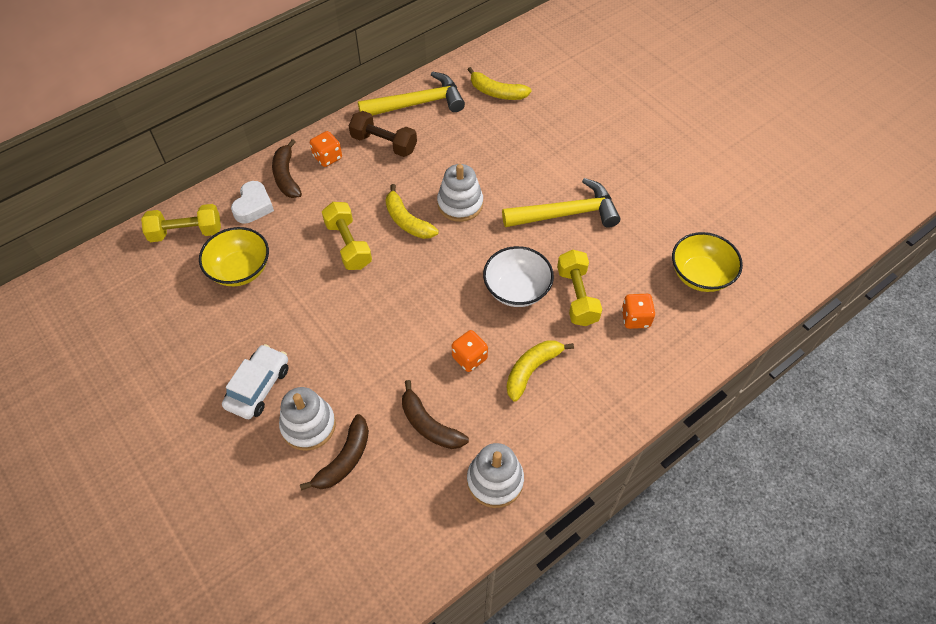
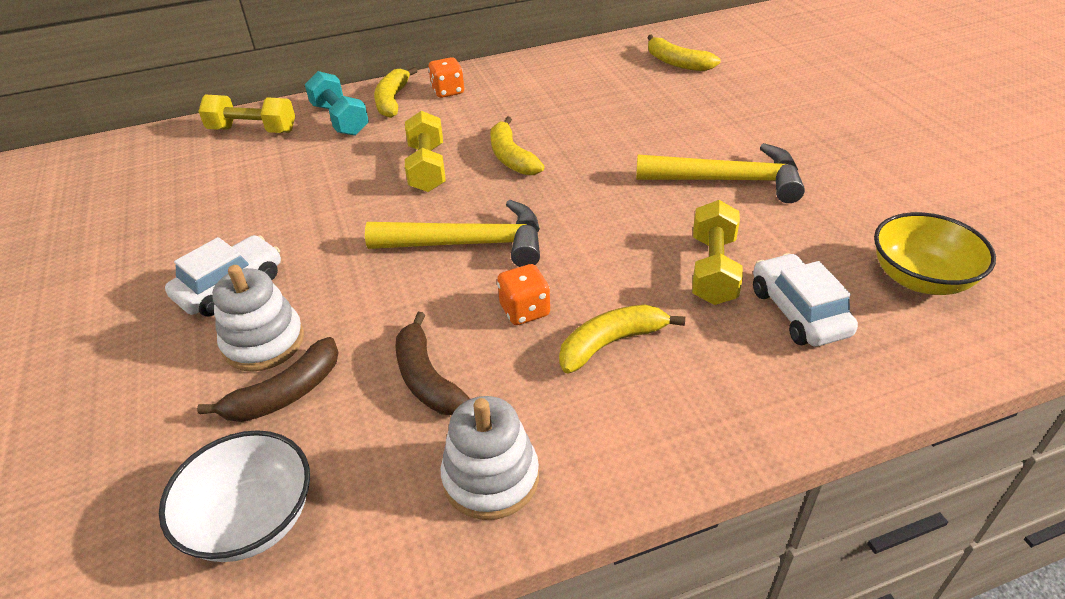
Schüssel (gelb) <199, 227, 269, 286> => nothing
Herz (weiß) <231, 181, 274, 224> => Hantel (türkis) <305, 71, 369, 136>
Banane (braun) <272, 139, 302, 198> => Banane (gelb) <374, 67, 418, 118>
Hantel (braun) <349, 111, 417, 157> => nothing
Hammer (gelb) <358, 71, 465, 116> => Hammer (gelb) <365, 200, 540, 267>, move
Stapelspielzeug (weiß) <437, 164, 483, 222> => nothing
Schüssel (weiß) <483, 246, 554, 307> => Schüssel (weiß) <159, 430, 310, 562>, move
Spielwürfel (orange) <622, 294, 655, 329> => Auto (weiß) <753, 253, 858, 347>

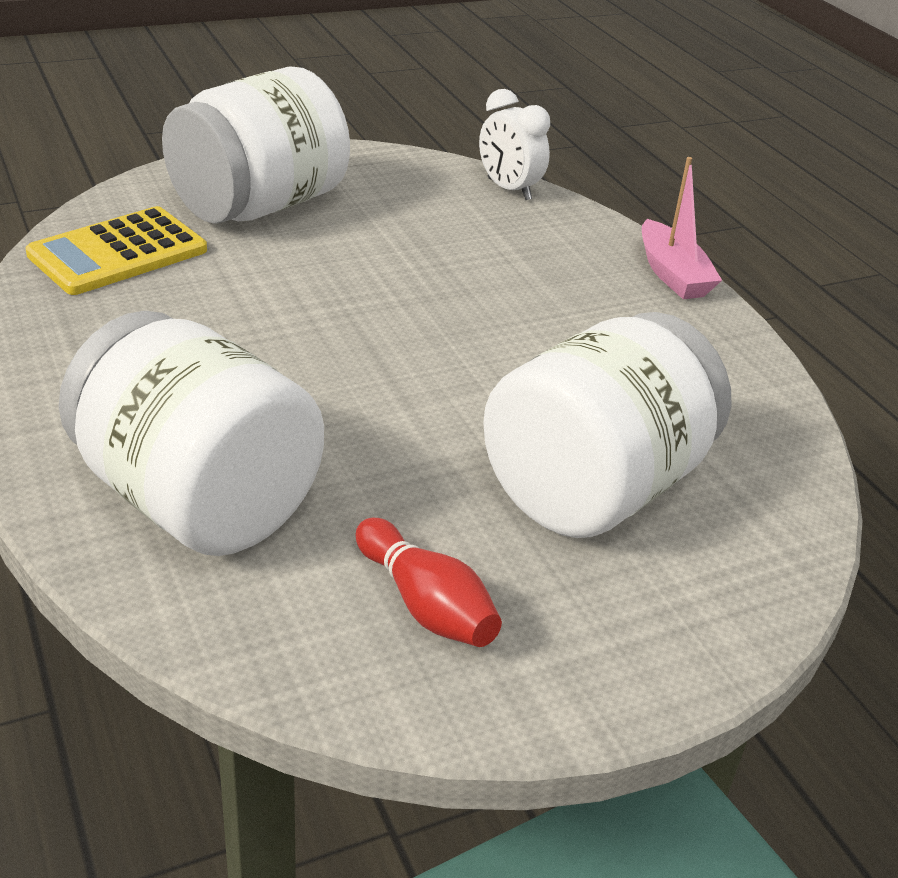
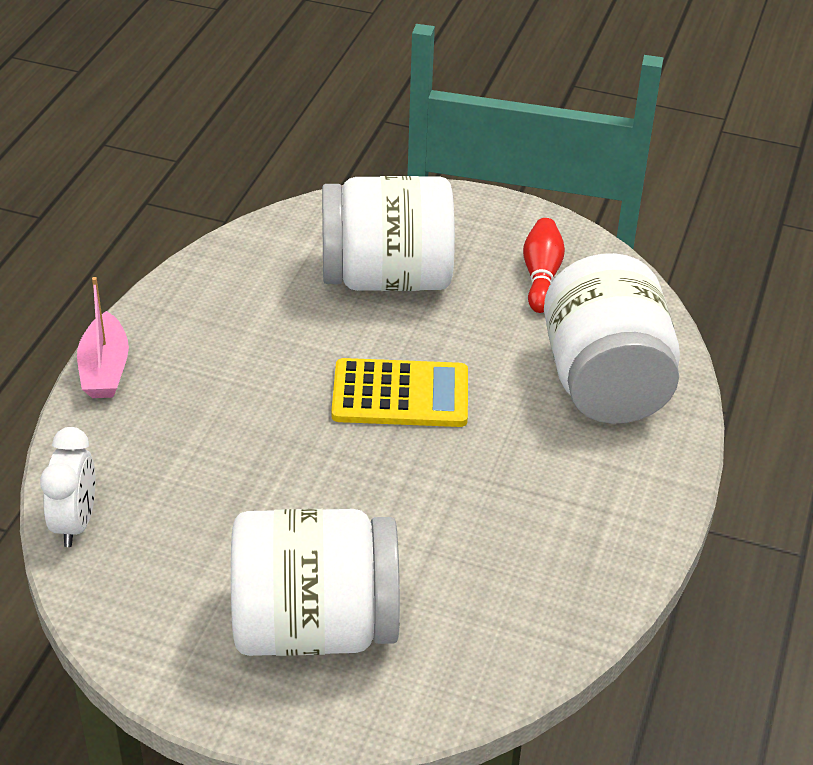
Taschenrechner (gelb) <25, 206, 207, 295> => Taschenrechner (gelb) <331, 358, 468, 427>, move
Boot (rosa) <642, 157, 722, 299> => Boot (rosa) <77, 277, 129, 398>, 150 degrees clockwise

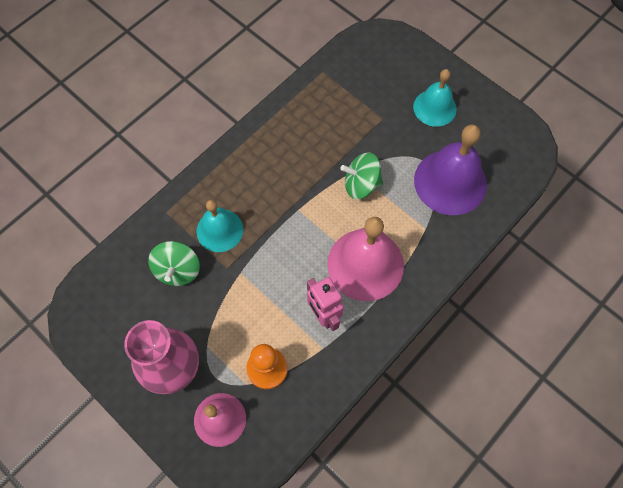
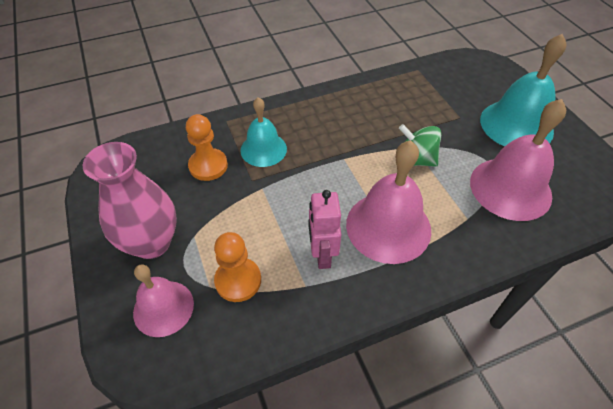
Kreisel (grün) <148, 241, 200, 286> => Bauer (orange) <186, 114, 228, 181>
Glocke (türkis) <413, 69, 457, 127> => Glocke (türkis) <480, 34, 566, 147>, x1.60
Glocke (lila) <414, 124, 487, 215> => Glocke (rosa) <470, 99, 566, 221>

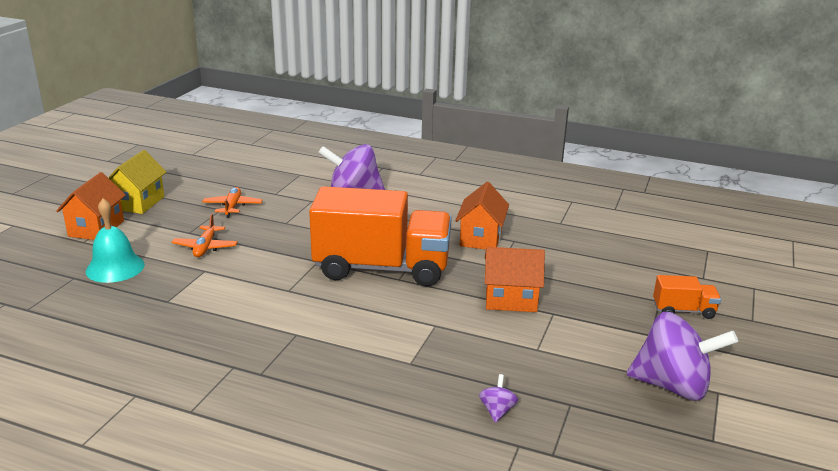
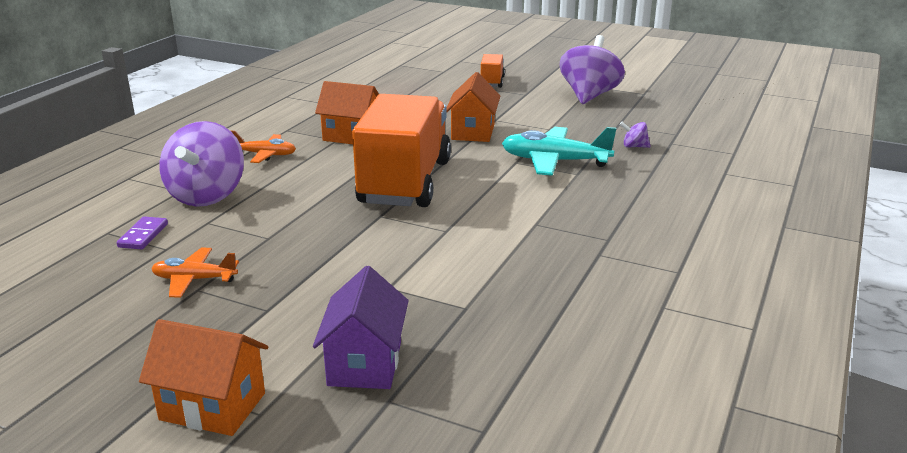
Glocke (türkis) <86, 198, 145, 283> => Haus (lila) <313, 266, 409, 389>
Haus (gelb) <108, 150, 167, 214> => nothing
Flugzeug (orange) <172, 214, 238, 257> => Flugzeug (orange) <231, 131, 296, 163>, move
nothing => Dominostein (lila) <117, 216, 168, 249>
nothing => Flugzeug (türkis) <502, 127, 616, 176>

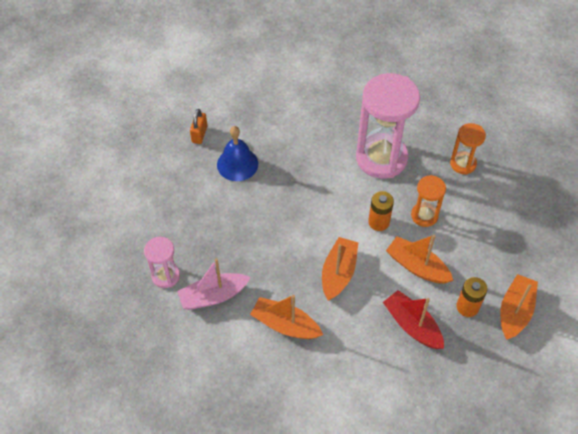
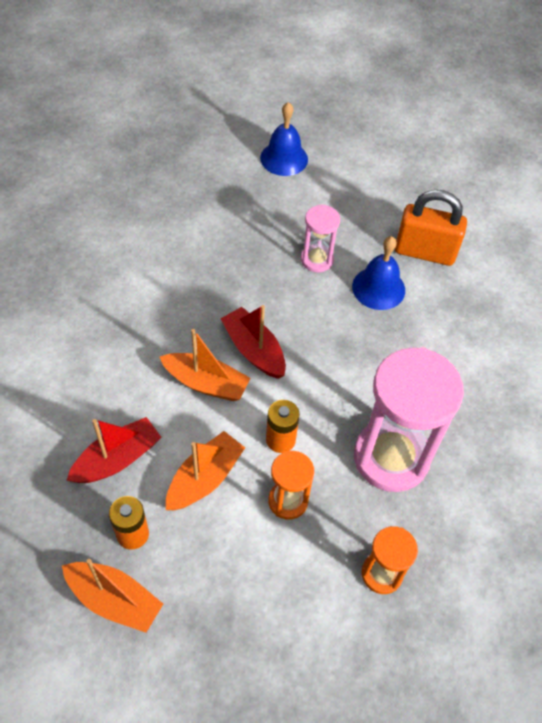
Sanduhr (rosa) <144, 237, 180, 288> => Sanduhr (rosa) <301, 204, 340, 272>, move
Boot (rosa) <177, 258, 251, 310> => nothing
Vorhängeschloss (orange) <190, 109, 207, 144> => Vorhängeschloss (orange) <395, 190, 467, 266>, x1.90
Boot (orange) <250, 295, 323, 339> => nothing
nothing => Boot (rot) <220, 305, 286, 379>
nothing => Glocke (blau) <260, 102, 308, 176>

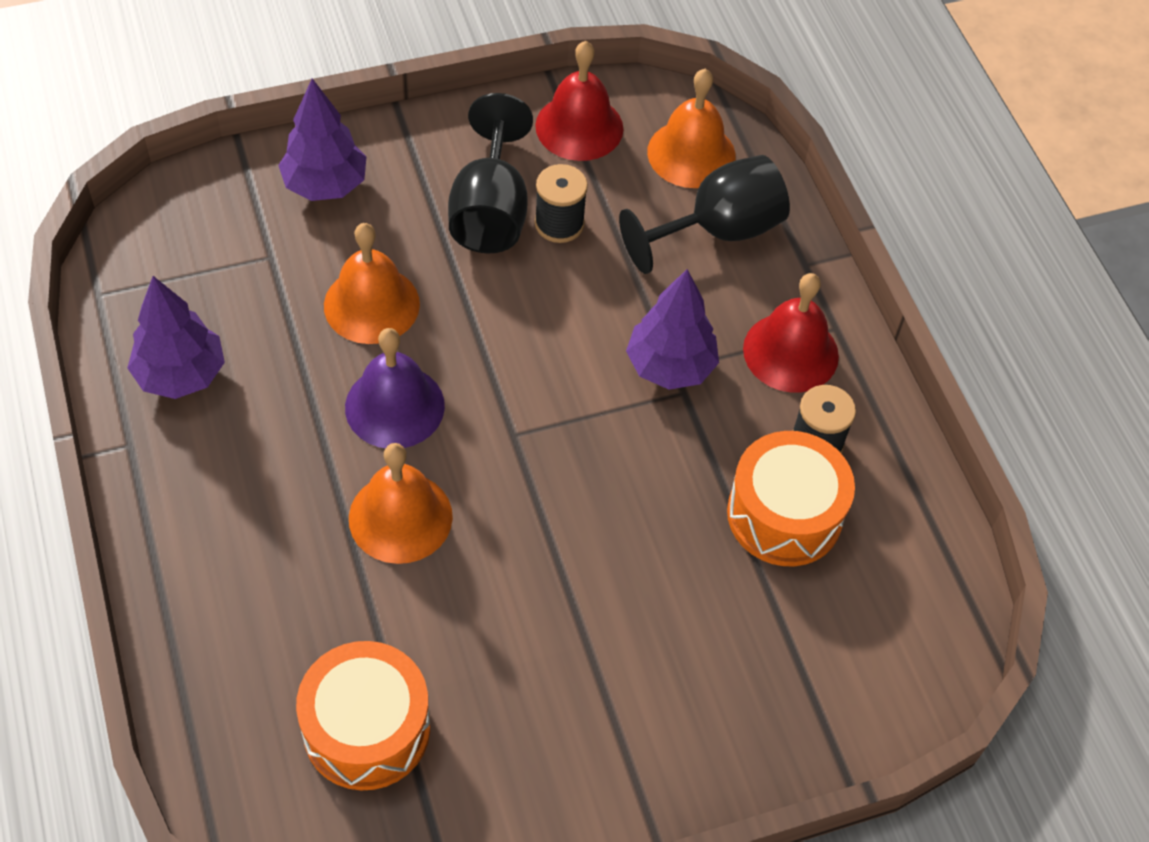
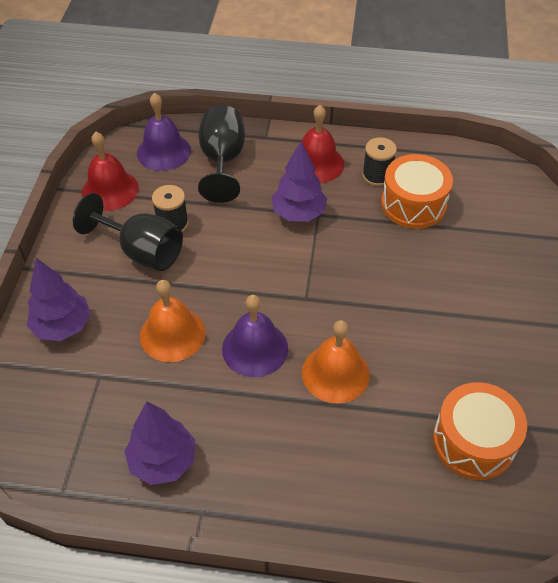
Glocke (orange) <647, 69, 736, 188> => Glocke (lila) <137, 93, 191, 171>

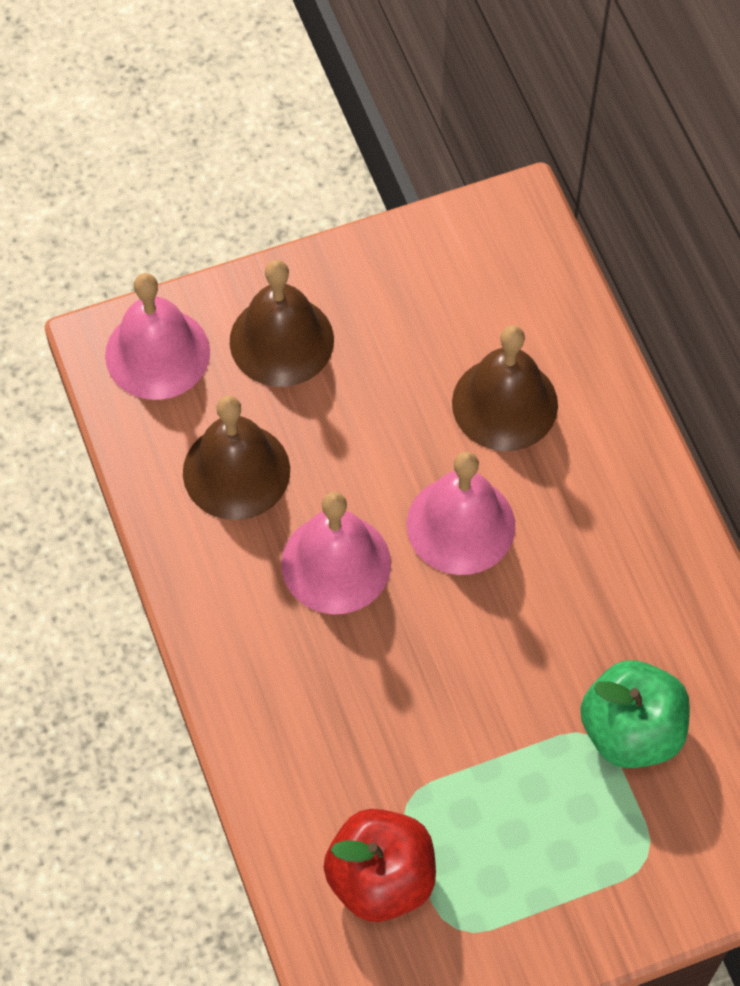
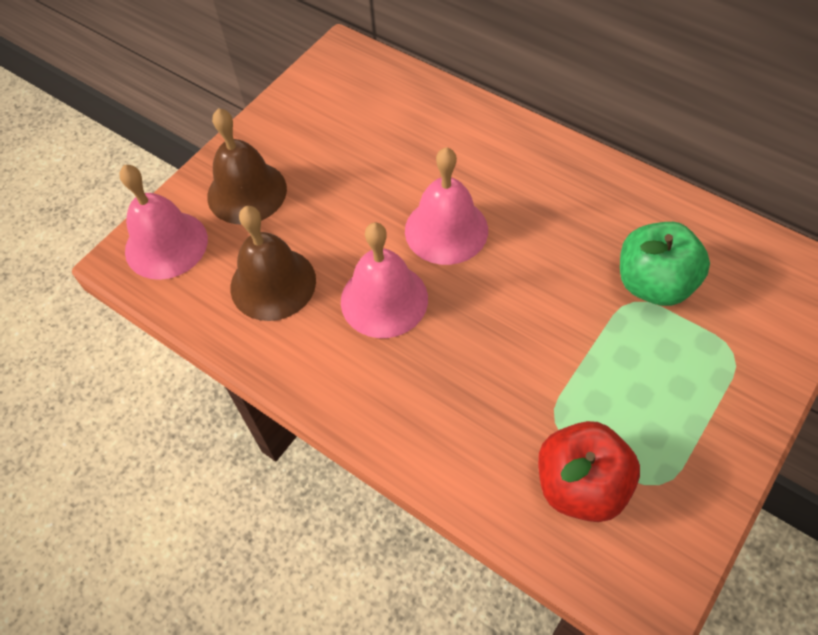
Glocke (braun) <452, 325, 558, 451> => nothing

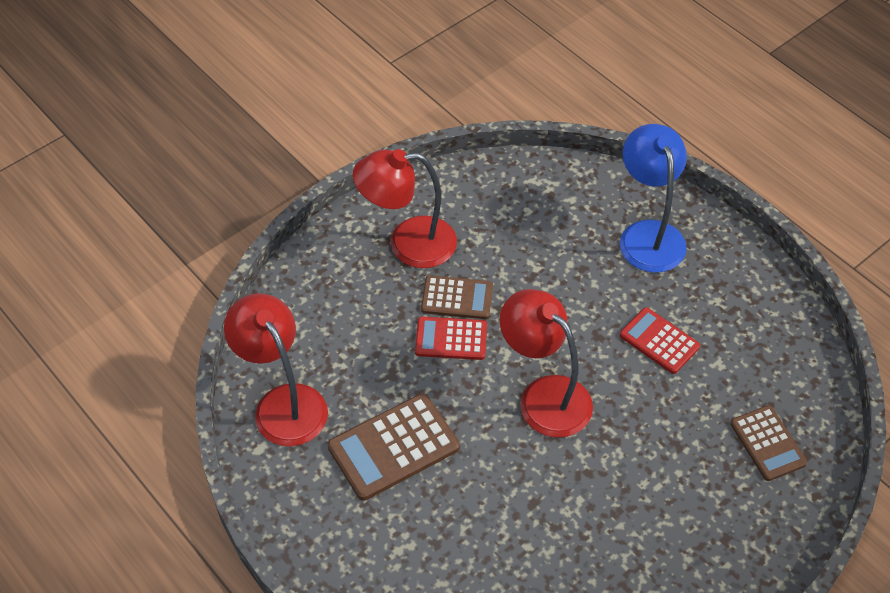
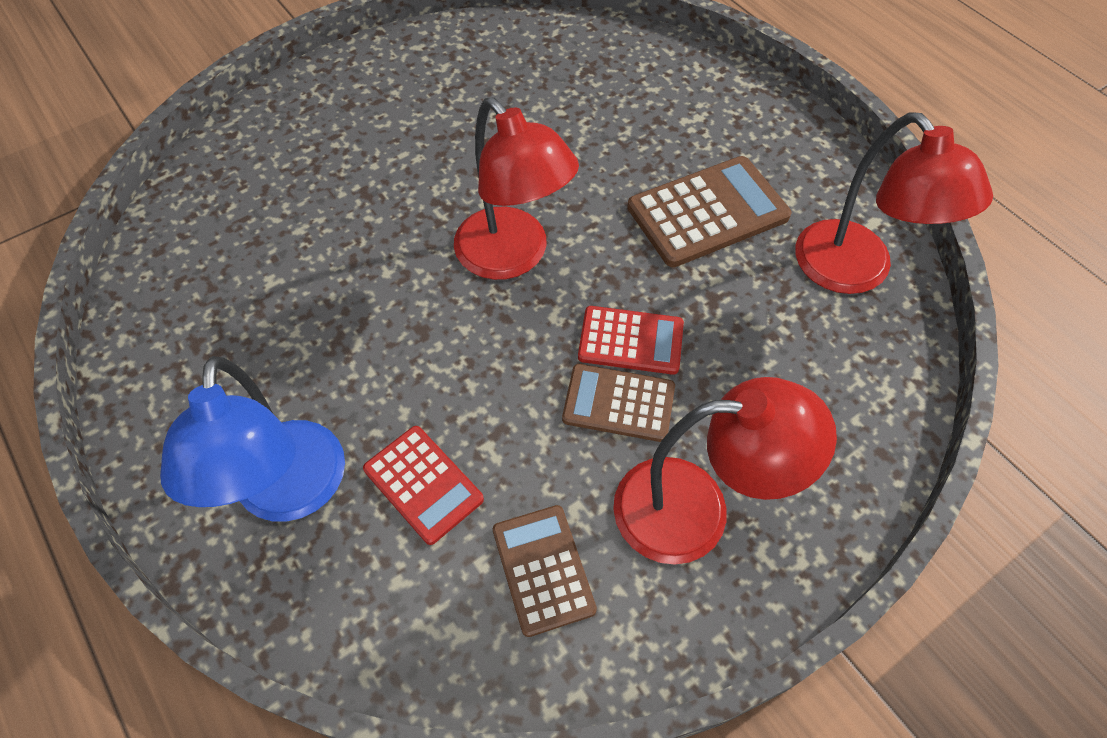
Taschenrechner (rot) <620, 307, 700, 374> => Taschenrechner (rot) <363, 426, 484, 545>, move
Taschenrechner (braun) <730, 405, 807, 481> => Taschenrechner (braun) <493, 505, 597, 637>, move

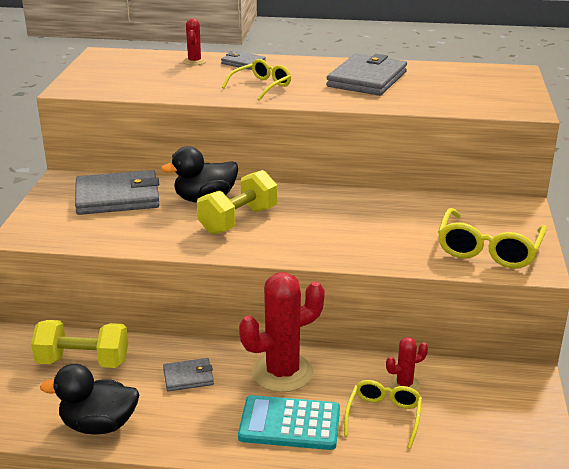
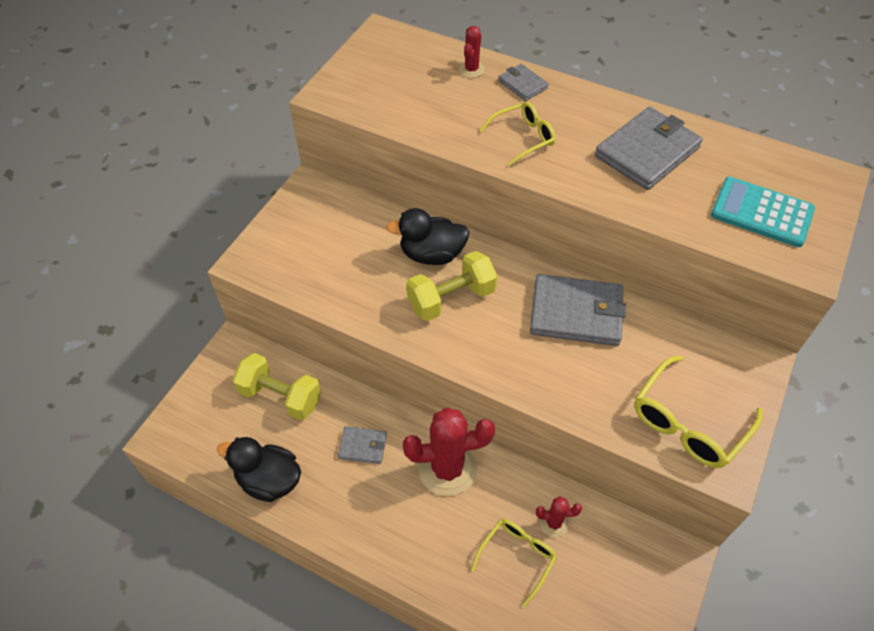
Geldbörse (grau) <75, 170, 160, 215> => Geldbörse (grau) <530, 274, 626, 346>, move
Taschenrechner (türkis) <238, 395, 340, 450> => Taschenrechner (türkis) <711, 177, 815, 247>, move

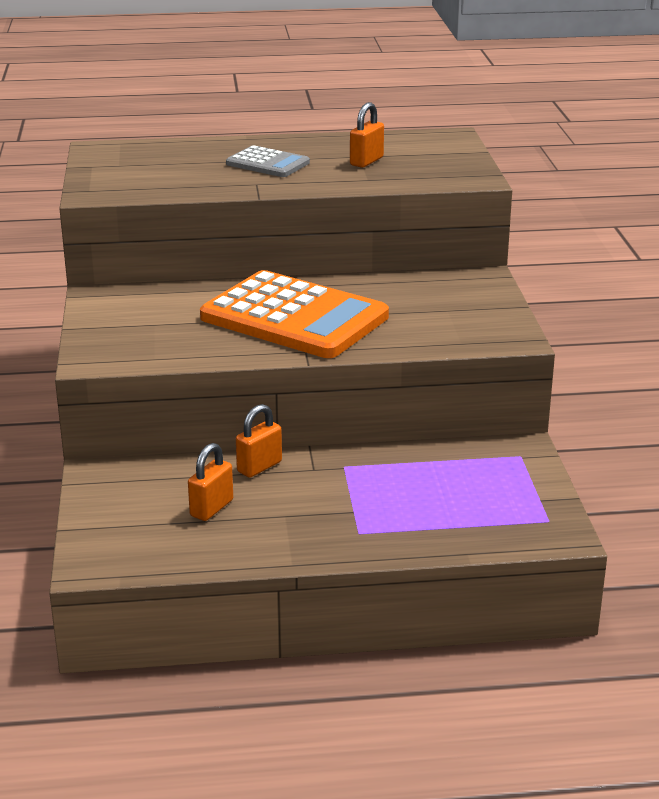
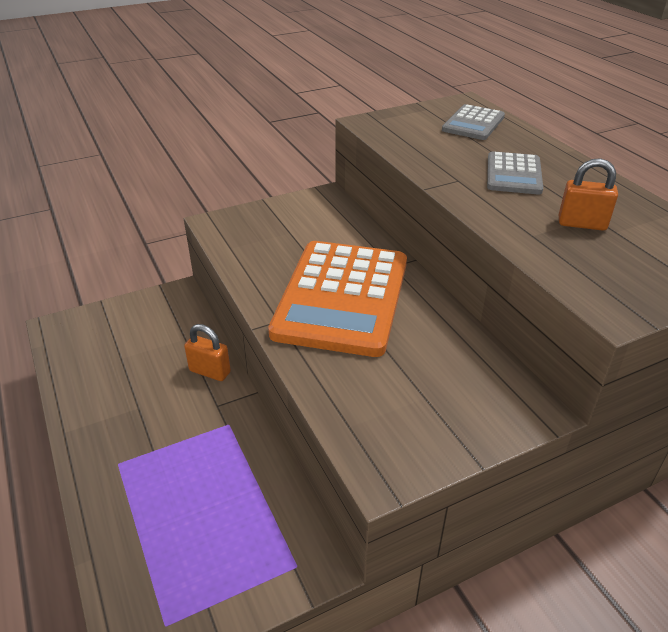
Vorhängeschloss (orange) <188, 443, 233, 521> => nothing
nothing => Taschenrechner (grau) <442, 104, 505, 140>

